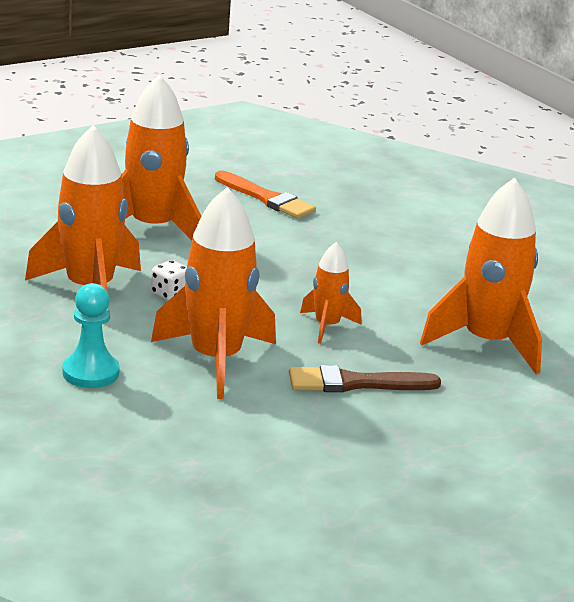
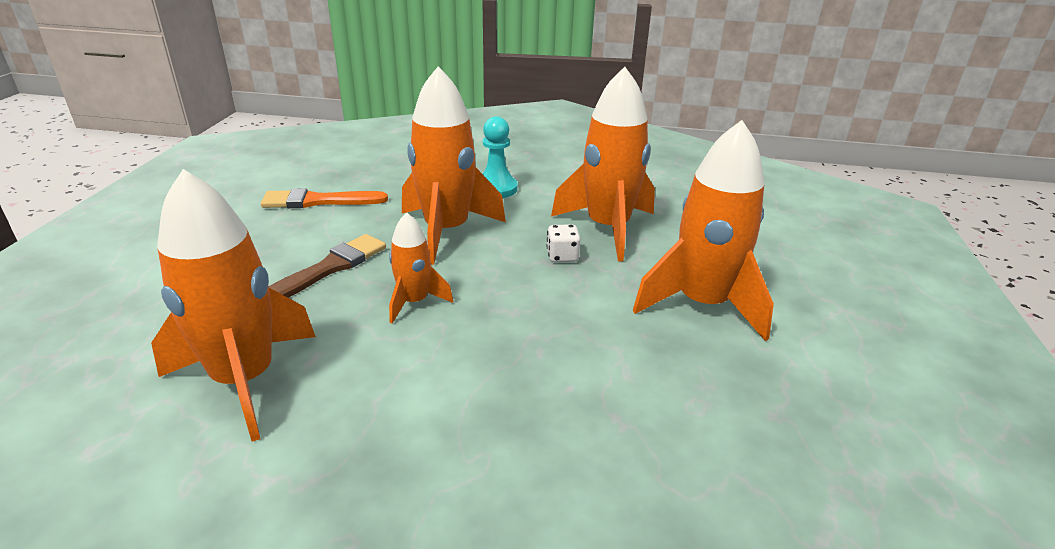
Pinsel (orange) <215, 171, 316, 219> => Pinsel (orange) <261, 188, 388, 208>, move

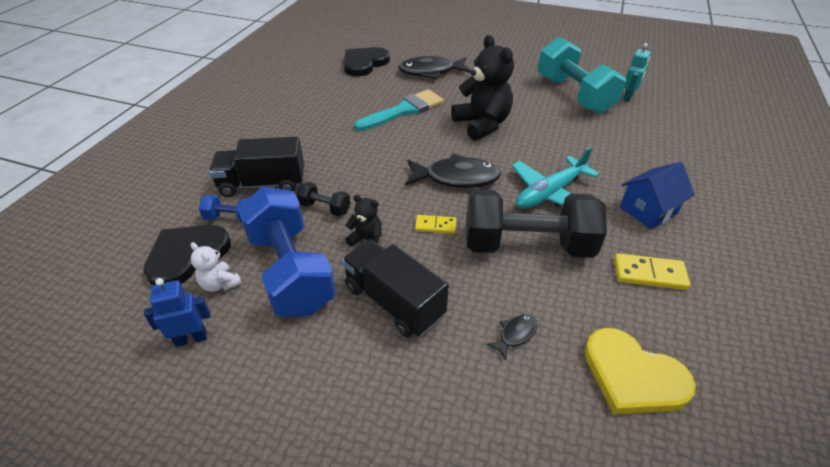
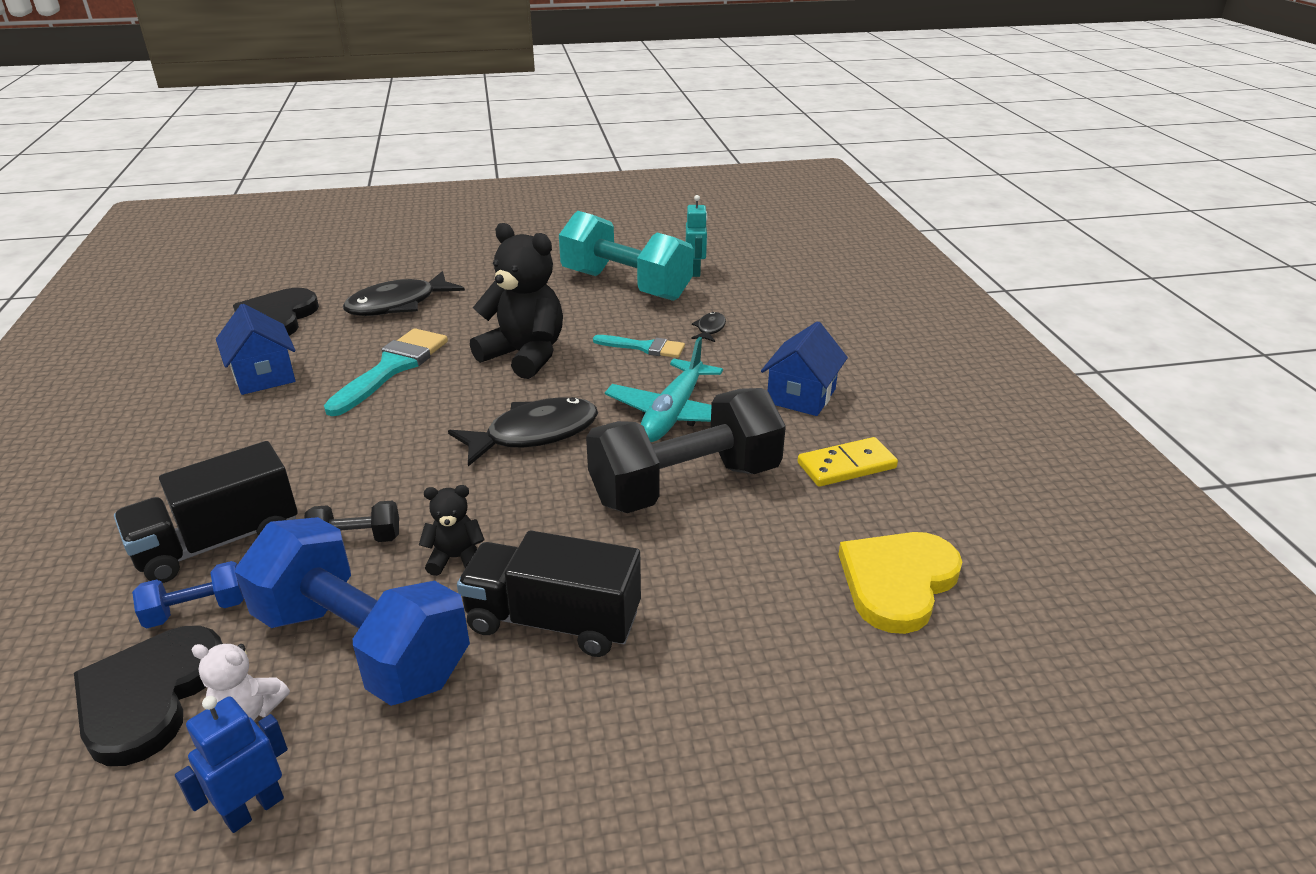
Dominostein (gelb) <415, 215, 456, 234> => nothing
Fisch (schwarz) <486, 314, 538, 360> => Fisch (schwarz) <692, 312, 726, 342>, move
Herz (gelb) <584, 328, 696, 414> => Herz (gelb) <838, 532, 962, 634>, 120 degrees clockwise
nothing => Haus (blau) <216, 304, 296, 395>
nothing => Pinsel (türkis) <593, 335, 685, 358>

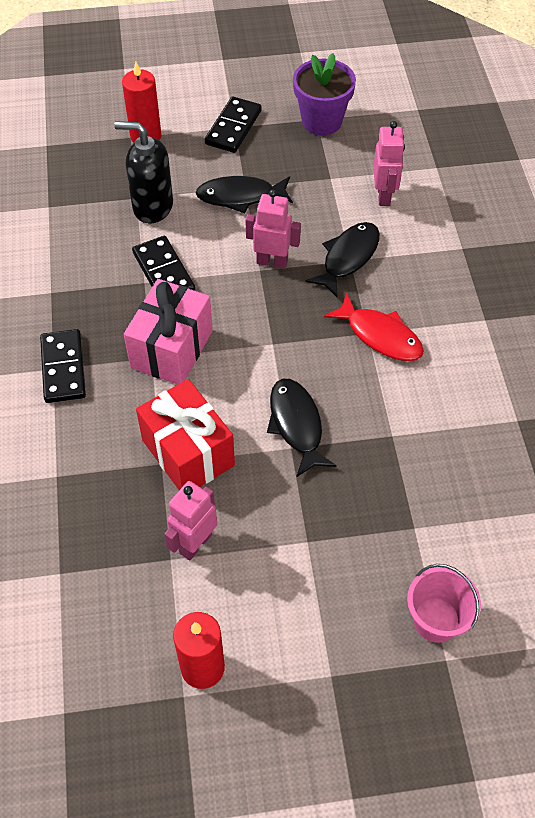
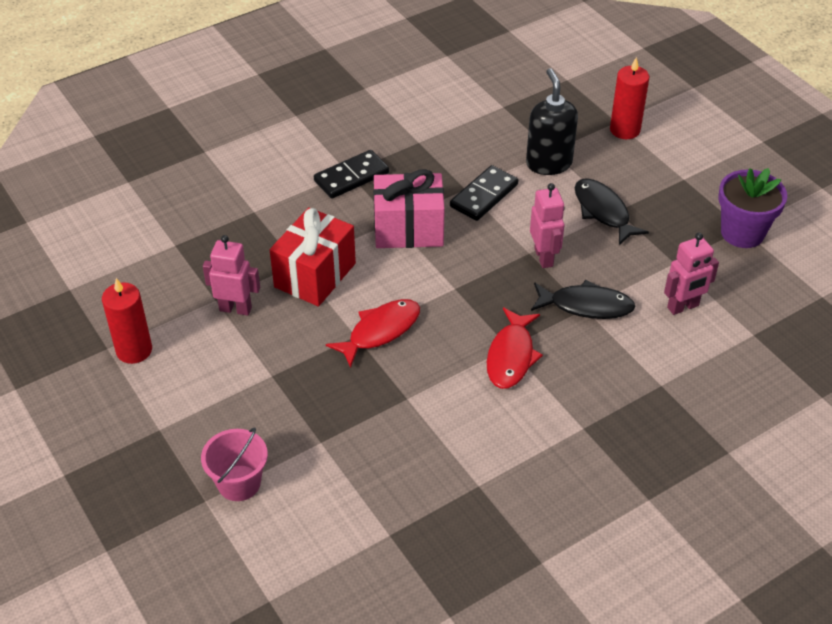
Dominostein (schwarz) <205, 96, 262, 153> => nothing
Fisch (schwarz) <267, 379, 337, 478> => Fisch (rot) <326, 299, 420, 368>

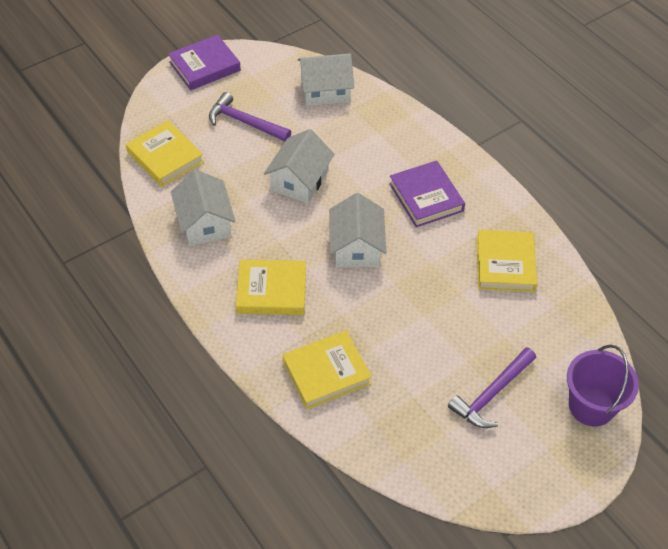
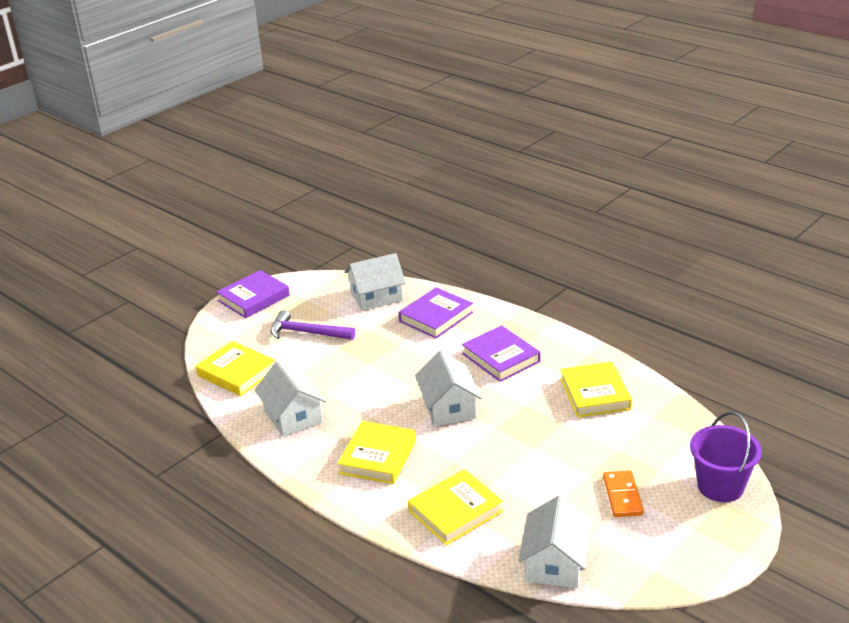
Buch (gelb) <236, 260, 306, 315> => Buch (gelb) <337, 421, 416, 484>, 60 degrees counterclockwise
Haus (weiß) <264, 129, 335, 204> => Haus (weiß) <518, 495, 592, 588>, move
Hammer (lila) <448, 347, 536, 428> => Dominostein (orange) <603, 470, 644, 517>
nothing => Buch (lila) <399, 287, 473, 338>

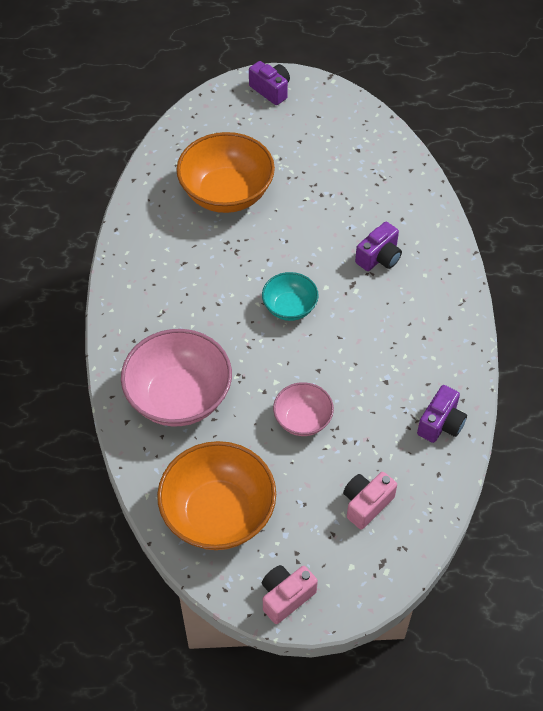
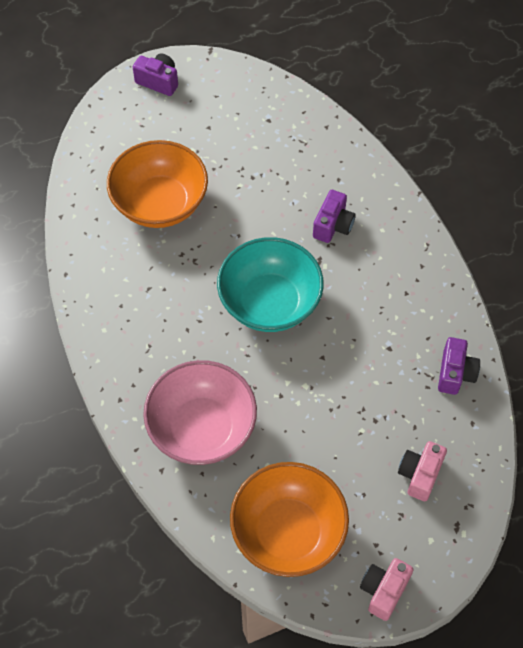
Schüssel (türkis) <262, 272, 319, 321> => Schüssel (türkis) <217, 237, 324, 332>, x1.84
Schüssel (rosa) <273, 382, 334, 436> => nothing

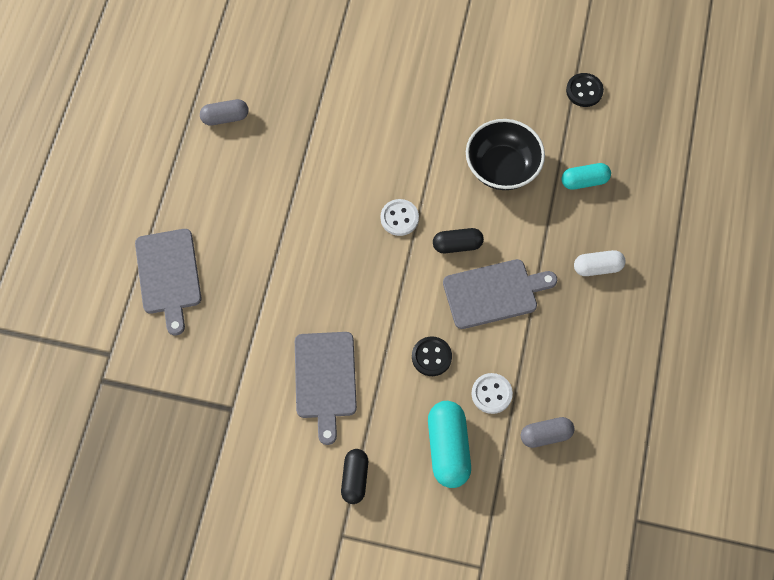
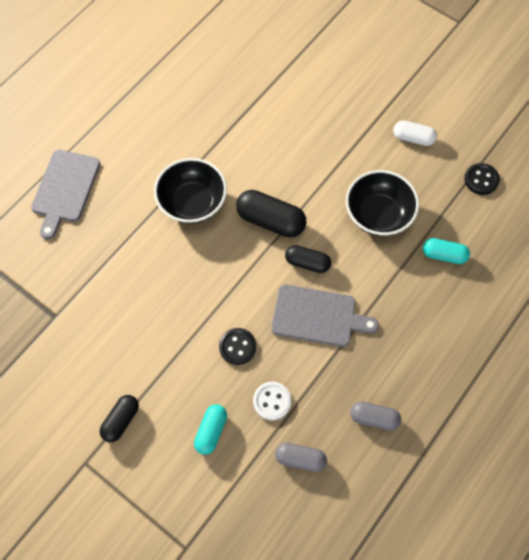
Kapsel (grau) <200, 99, 249, 125> => Kapsel (grau) <350, 401, 401, 431>, move
Schneidebrett (grau) <295, 332, 357, 445> => nothing
Knopf (weiß) <380, 199, 419, 236> => Kapsel (schwarz) <236, 190, 307, 237>
Kapsel (türkis) <428, 401, 471, 488> => Kapsel (türkis) <194, 404, 227, 455>, x0.63
Kapsel (weiß) <574, 250, 626, 276> => Kapsel (weiß) <393, 120, 437, 146>, move
nothing => Schüssel (schwarz) <154, 158, 227, 224>

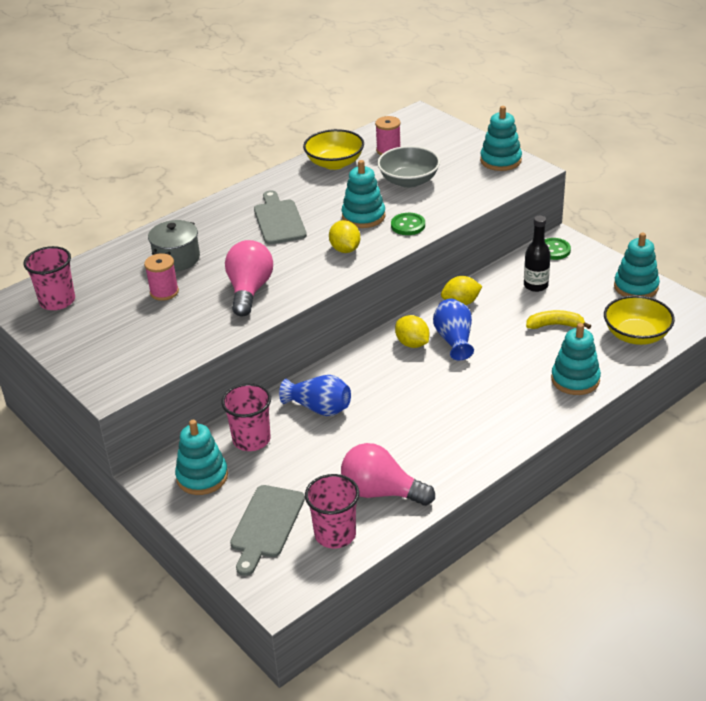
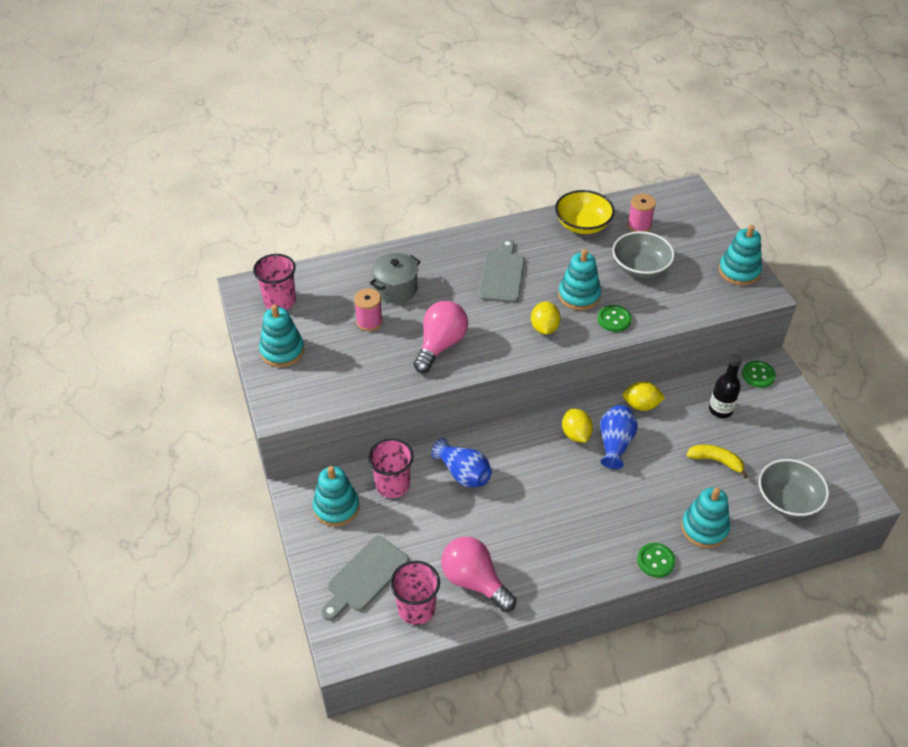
Schüssel (gelb) <604, 295, 675, 345> => Schüssel (grau) <759, 459, 829, 518>
Stapelspielzeug (türkis) <614, 233, 660, 298> => Stapelspielzeug (türkis) <259, 304, 304, 367>, move
nothing => Knopf (grün) <637, 543, 675, 578>

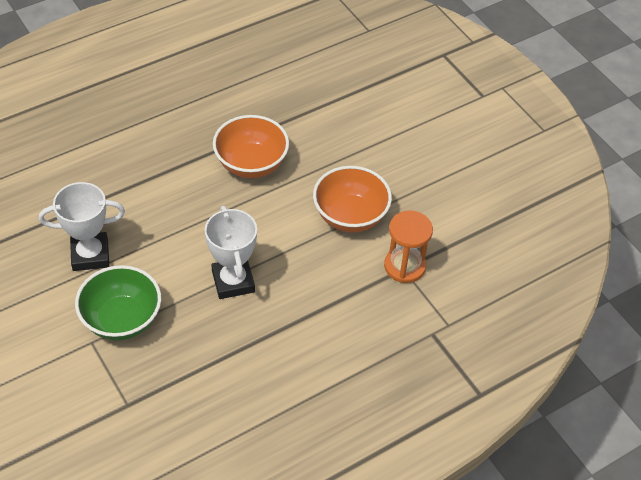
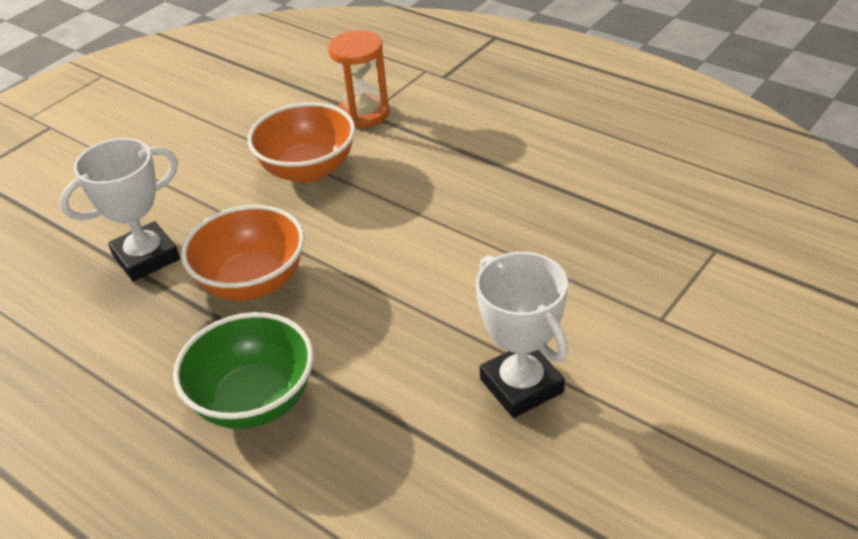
Schüssel (grün) <75, 265, 161, 341> => Schüssel (grün) <173, 312, 314, 429>, move
Pokal (weiß) <205, 206, 257, 299> => Pokal (weiß) <60, 138, 180, 281>, move

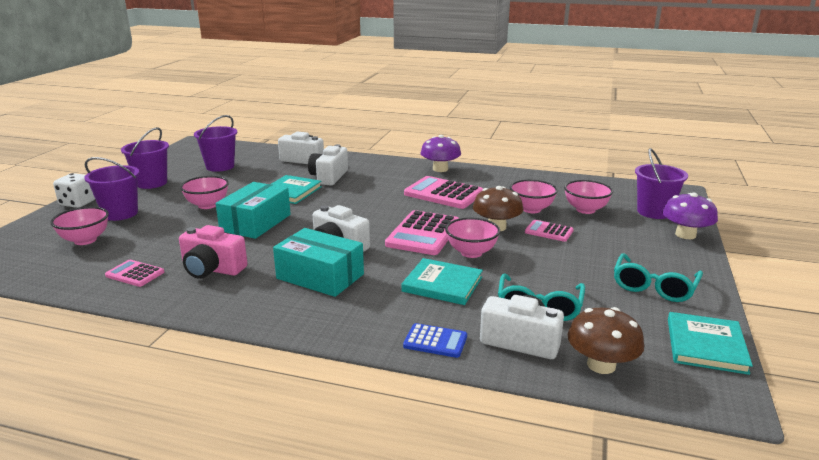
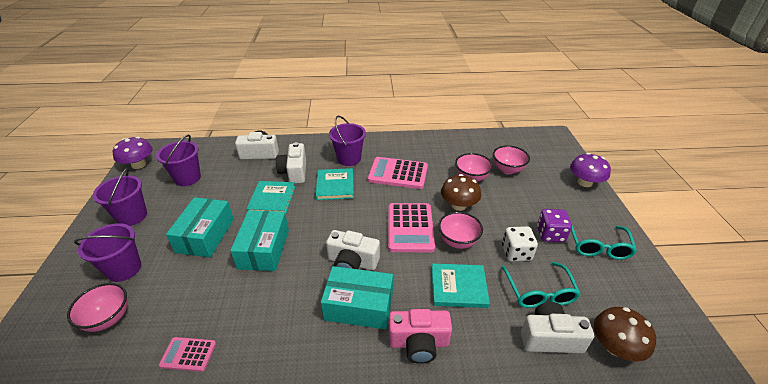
Spielwürfel (weiß) <53, 173, 95, 208> => Spielwürfel (weiß) <502, 226, 538, 262>, move
Kamera (rosa) <179, 225, 248, 279> => Kamera (rosa) <389, 309, 452, 364>, move
Schüssel (rosa) <180, 176, 229, 209> => Schachtel (türkis) <166, 197, 234, 257>
Taschenrechner (blau) <403, 323, 467, 358> => nothing
Pilz (lila) <420, 135, 461, 172> => Pilz (lila) <113, 137, 153, 169>, move
Taschenrechner (rosa) <525, 220, 574, 242> => nothing
Eimer (lila) <635, 148, 688, 219> => Eimer (lila) <329, 116, 366, 166>, move
Buch (türkis) <668, 312, 753, 375> => Buch (türkis) <316, 168, 354, 200>, move
nothing => Spielwürfel (lila) <537, 209, 572, 242>

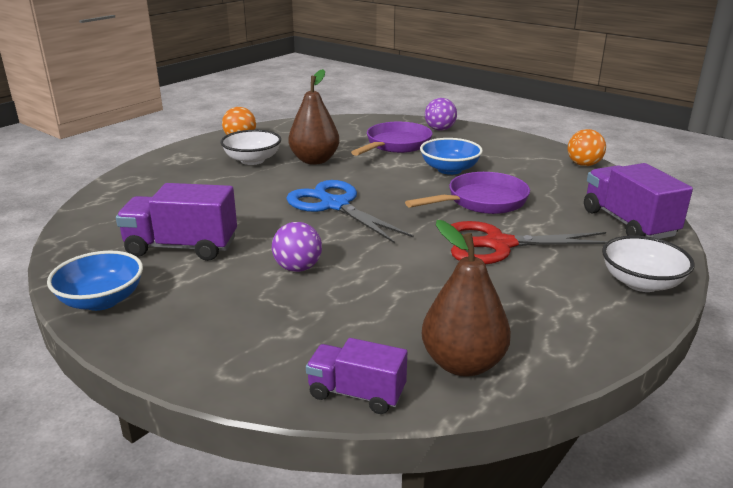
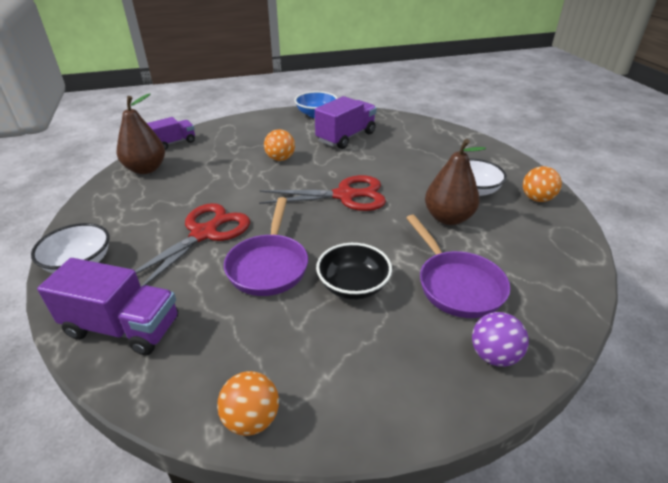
Ball (lila) <272, 222, 322, 272> => Ball (orange) <264, 129, 295, 161>
Schere (blau) <286, 180, 414, 243> => Schere (rot) <259, 175, 386, 211>
Schüssel (blau) <420, 138, 483, 175> => Schüssel (schwarz) <316, 243, 392, 300>

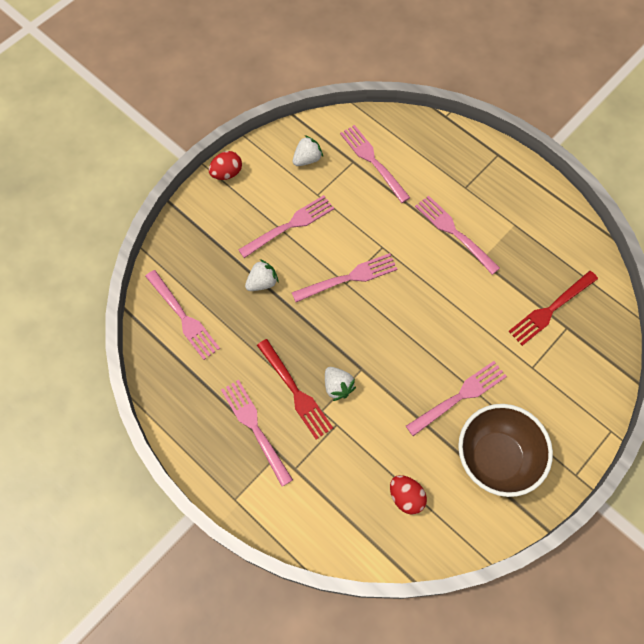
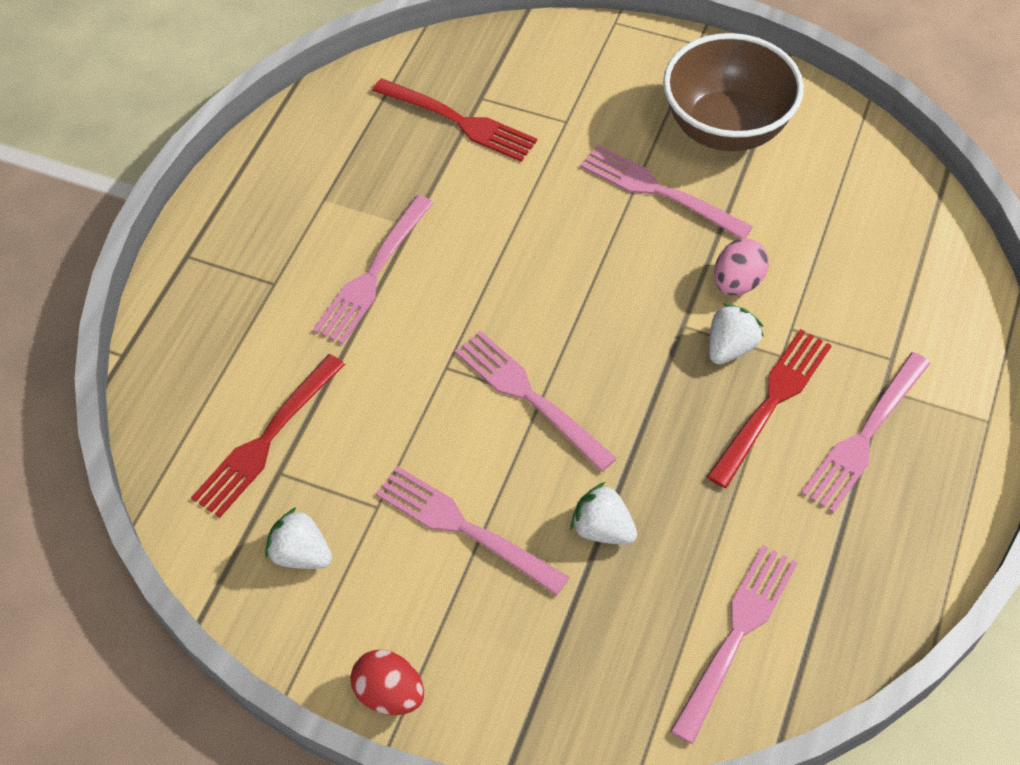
Gabel (rosa) <340, 125, 410, 203> => Gabel (rot) <191, 354, 345, 518>
Ei (rot) <390, 475, 427, 515> => nothing
nothing => Ei (rosa) <714, 238, 769, 296>

